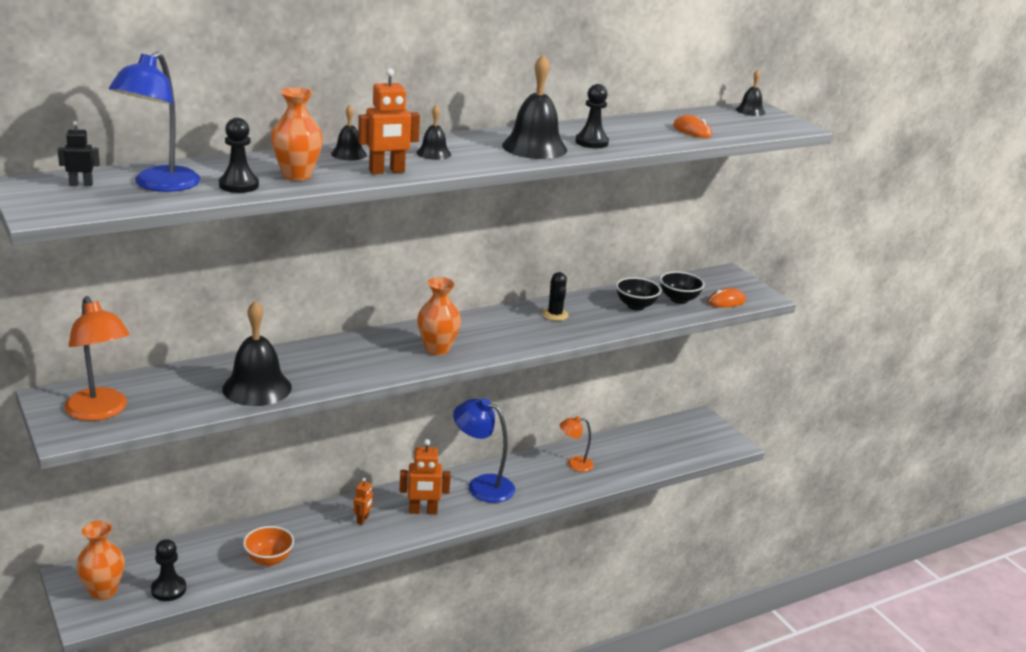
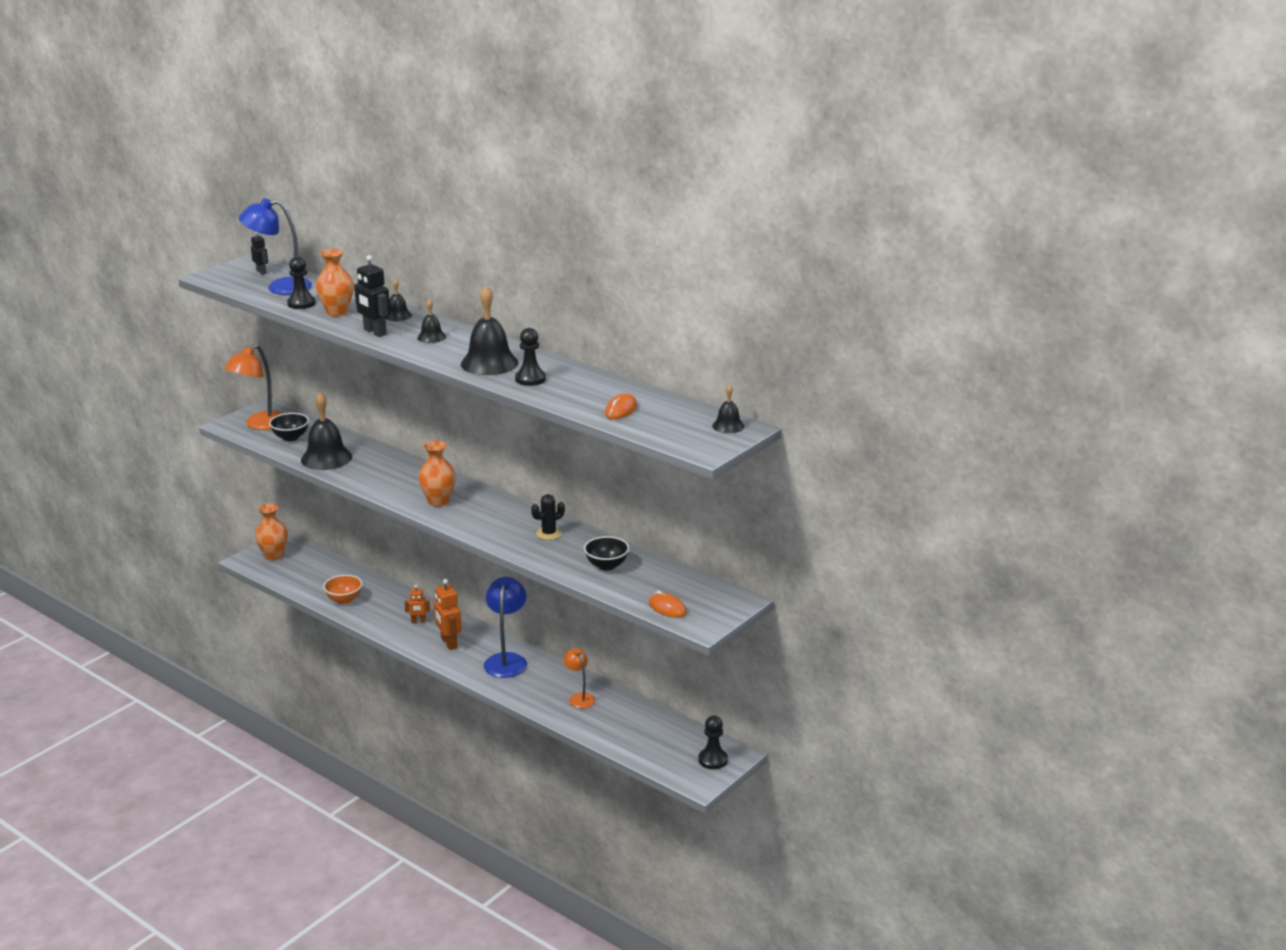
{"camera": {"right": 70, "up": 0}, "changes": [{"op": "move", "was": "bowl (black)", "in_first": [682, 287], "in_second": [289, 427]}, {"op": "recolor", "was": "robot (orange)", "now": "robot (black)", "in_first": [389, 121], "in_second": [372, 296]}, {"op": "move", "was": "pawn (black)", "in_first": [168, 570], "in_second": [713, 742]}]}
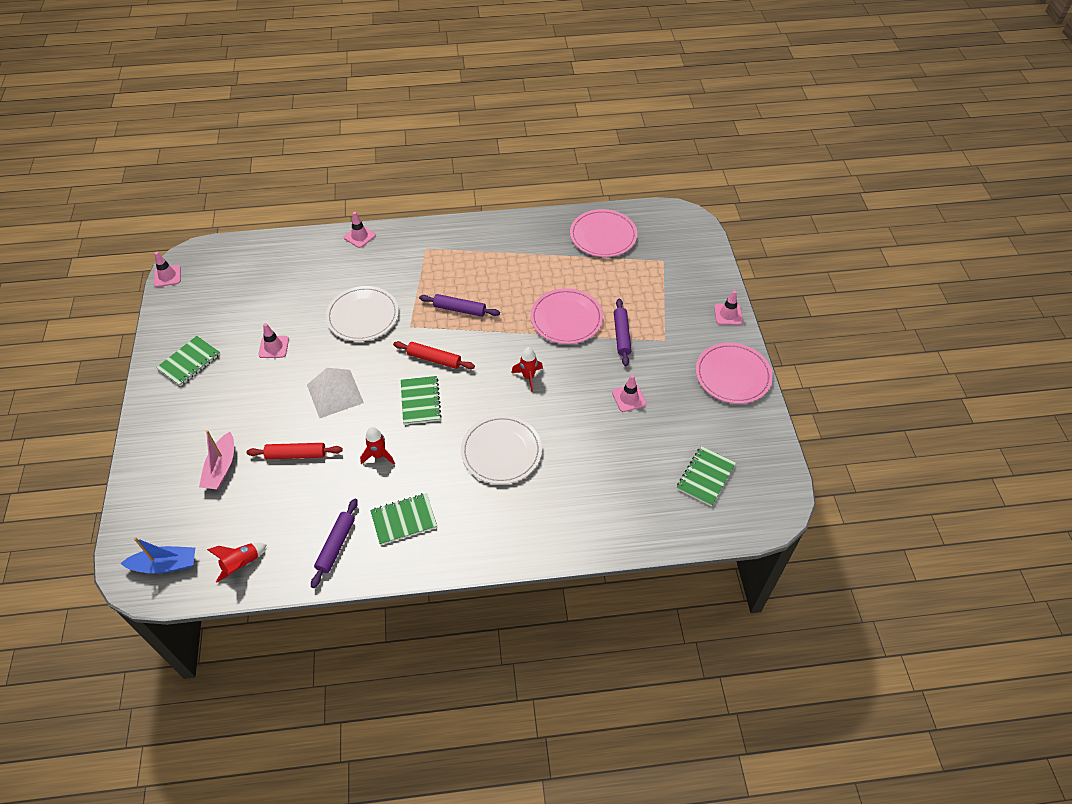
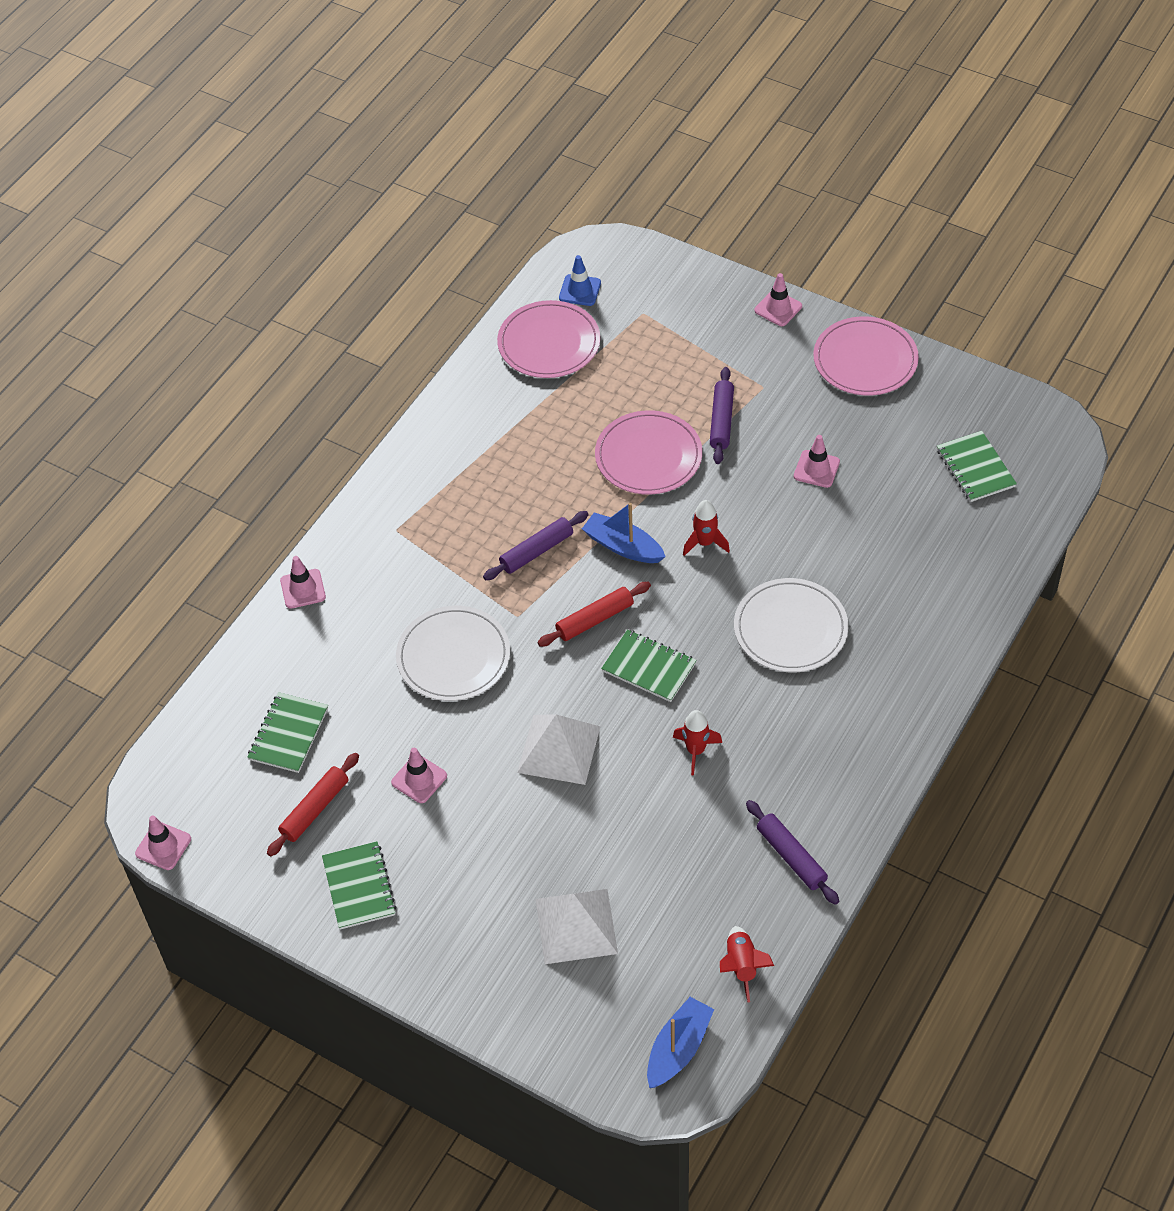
{"camera": {"right": -50, "up": 0}, "changes": [{"op": "move", "was": "notebook (green)", "in_first": [403, 519], "in_second": [287, 732]}, {"op": "move", "was": "rolling pin (red)", "in_first": [295, 451], "in_second": [313, 804]}, {"op": "replace", "was": "boat (pink)", "now": "pyramid (white)", "in_first": [216, 459], "in_second": [577, 926]}, {"op": "insert", "now": "traffic cone (blue)", "in_second": [580, 280]}, {"op": "insert", "now": "boat (blue)", "in_second": [624, 533]}, {"op": "rotate", "was": "rolling pin (purple)", "in_first": [622, 332], "in_second": [722, 415], "clockwise": 60}]}
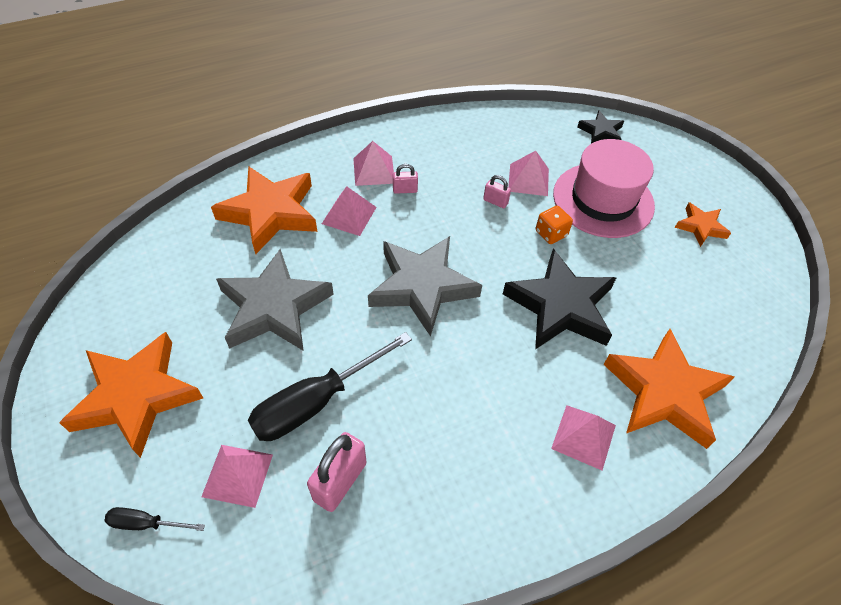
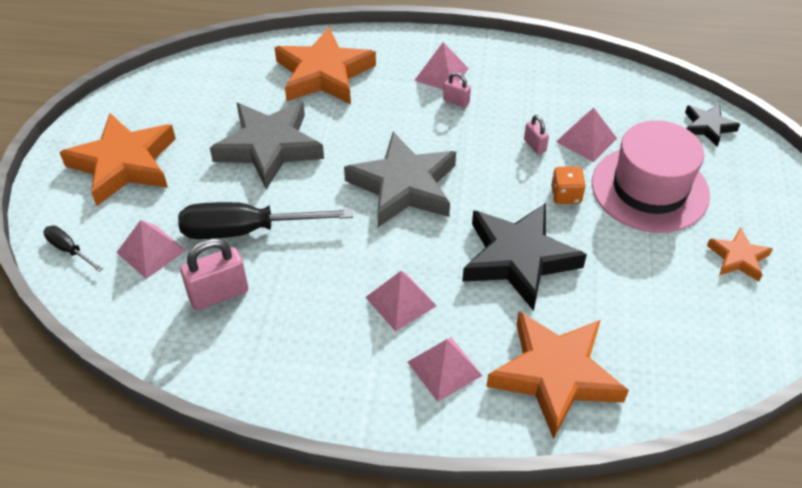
{"camera": {"right": 35, "up": -5}, "changes": [{"op": "move", "was": "pyramid (pink)", "in_first": [349, 211], "in_second": [401, 301]}]}
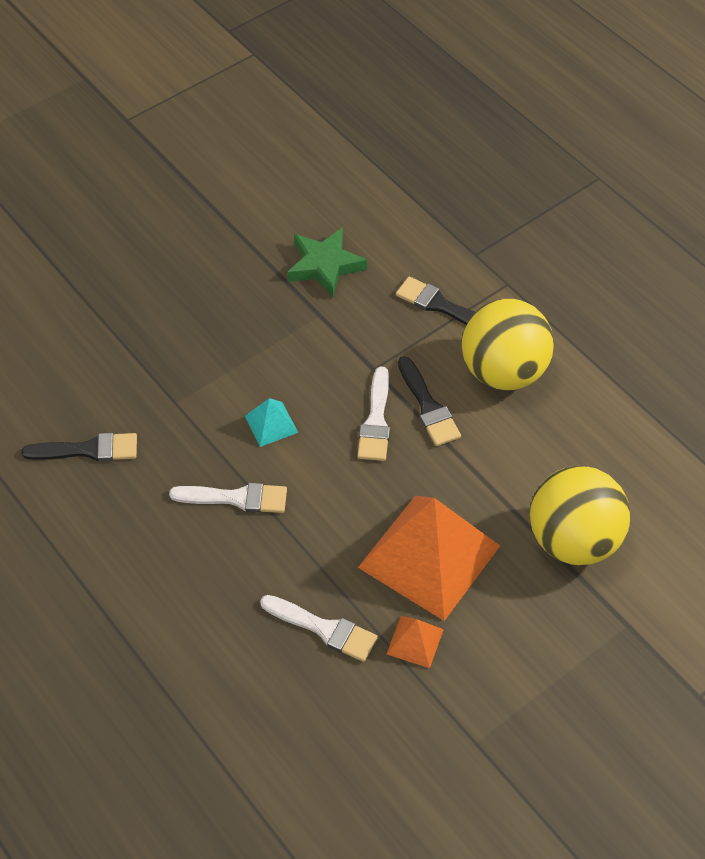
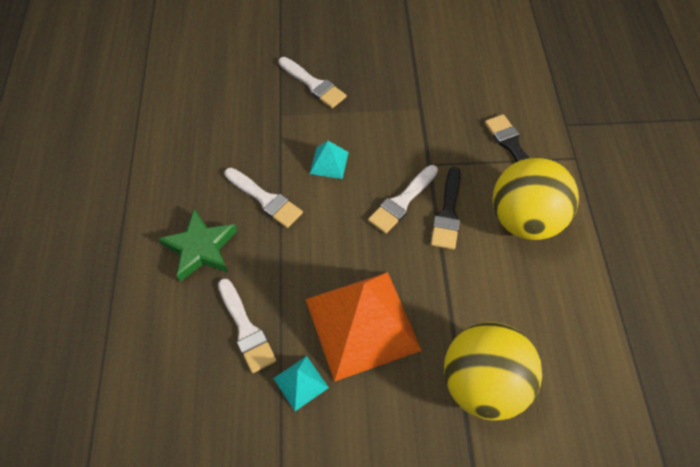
{"camera": {"right": 35, "up": 5}, "changes": [{"op": "move", "was": "star (green)", "in_first": [327, 262], "in_second": [197, 245]}, {"op": "recolor", "was": "pyramid (orange)", "now": "pyramid (turquoise)", "in_first": [415, 642], "in_second": [301, 383]}, {"op": "insert", "now": "brush (white)", "in_second": [312, 82]}, {"op": "delete", "was": "brush (black)", "in_first": [79, 447]}]}
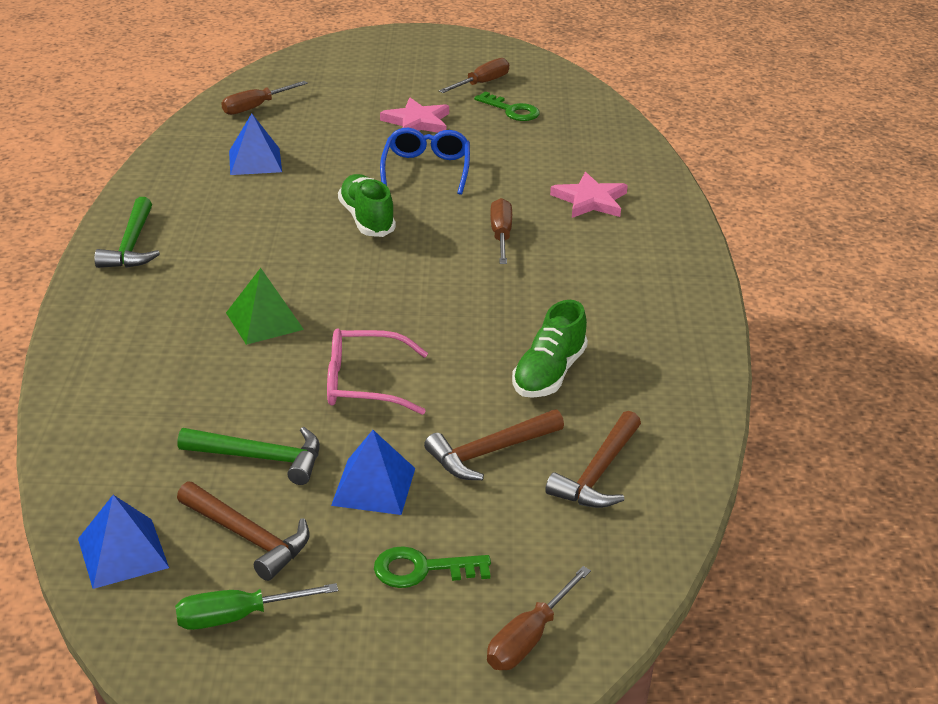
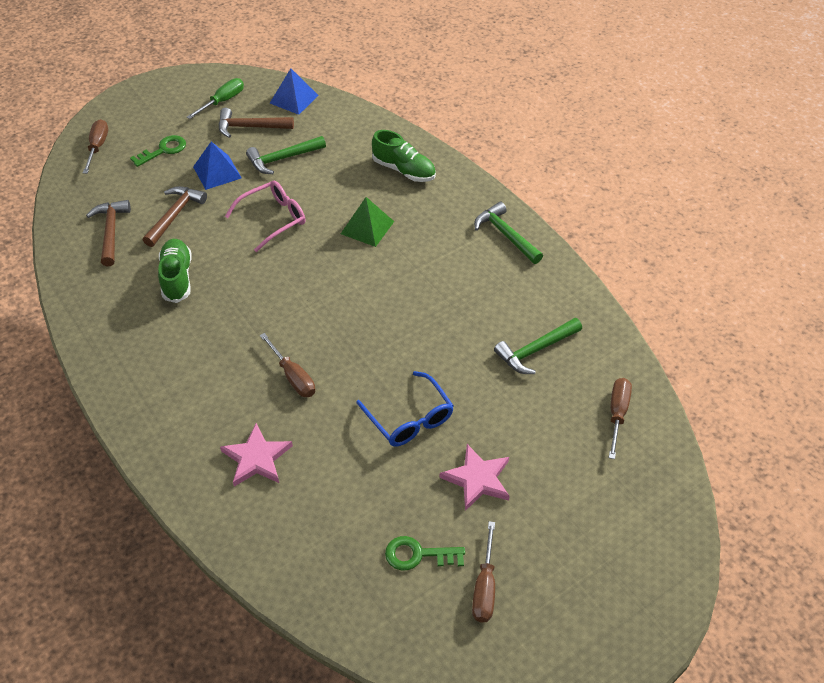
{"camera": {"right": 145, "up": 15}, "changes": [{"op": "move", "was": "shoe (green)", "in_first": [367, 205], "in_second": [404, 156]}, {"op": "replace", "was": "pyramid (blue)", "now": "hammer (green)", "in_first": [255, 144], "in_second": [538, 346]}]}
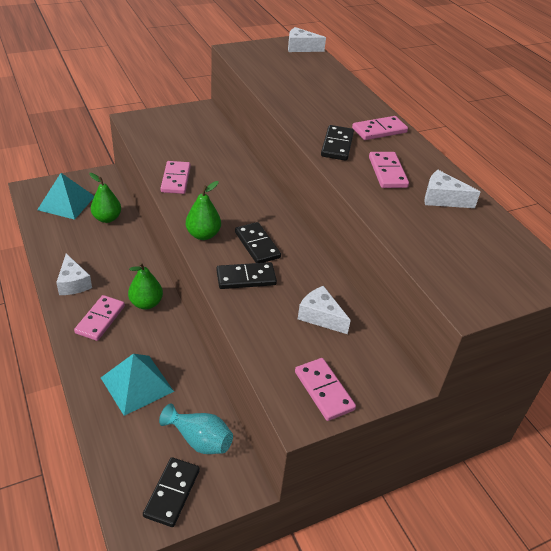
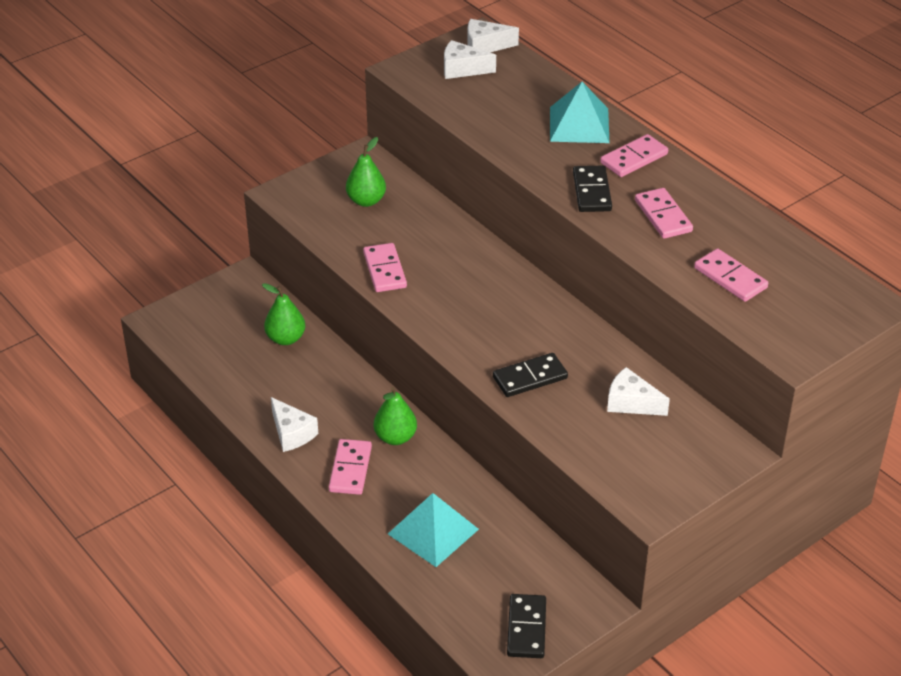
{"camera": {"right": -10, "up": 0}, "changes": [{"op": "move", "was": "pear (green)", "in_first": [203, 210], "in_second": [366, 172]}, {"op": "move", "was": "cheese (white)", "in_first": [452, 189], "in_second": [470, 59]}, {"op": "move", "was": "pyramid (turquoise)", "in_first": [65, 196], "in_second": [579, 112]}, {"op": "move", "was": "domino (pink)", "in_first": [325, 389], "in_second": [731, 275]}, {"op": "delete", "was": "vase (turquoise)", "in_first": [196, 428]}, {"op": "delete", "was": "domino (black)", "in_first": [258, 242]}]}
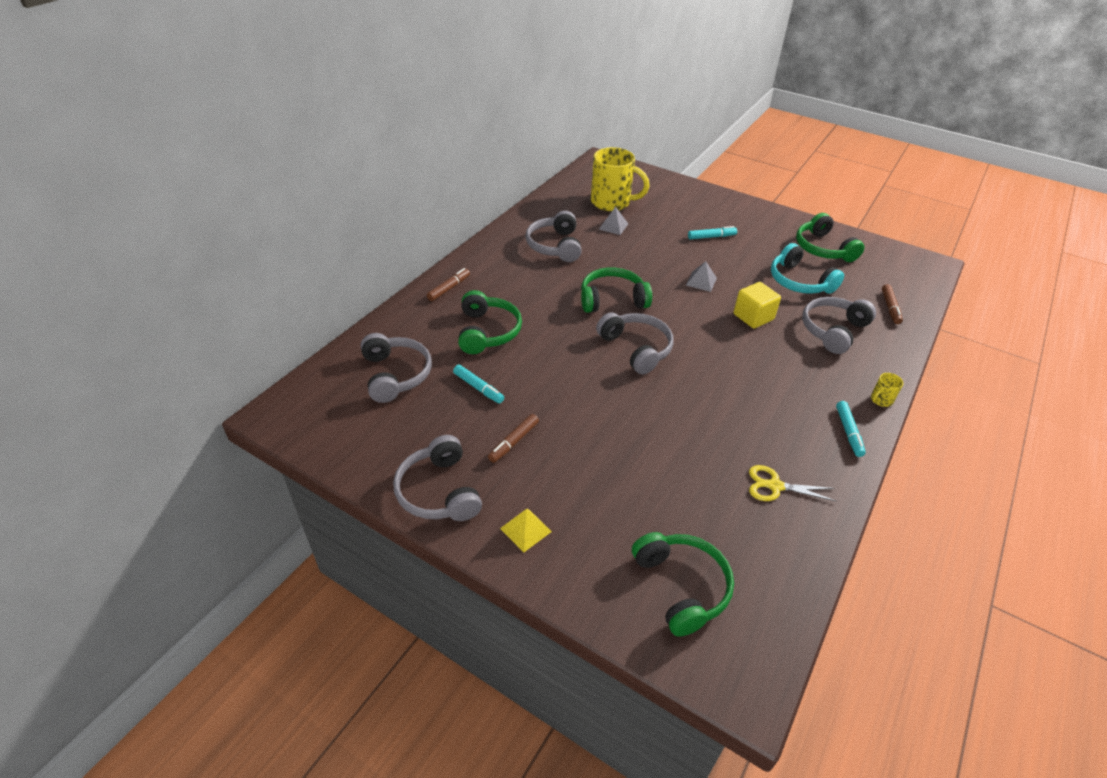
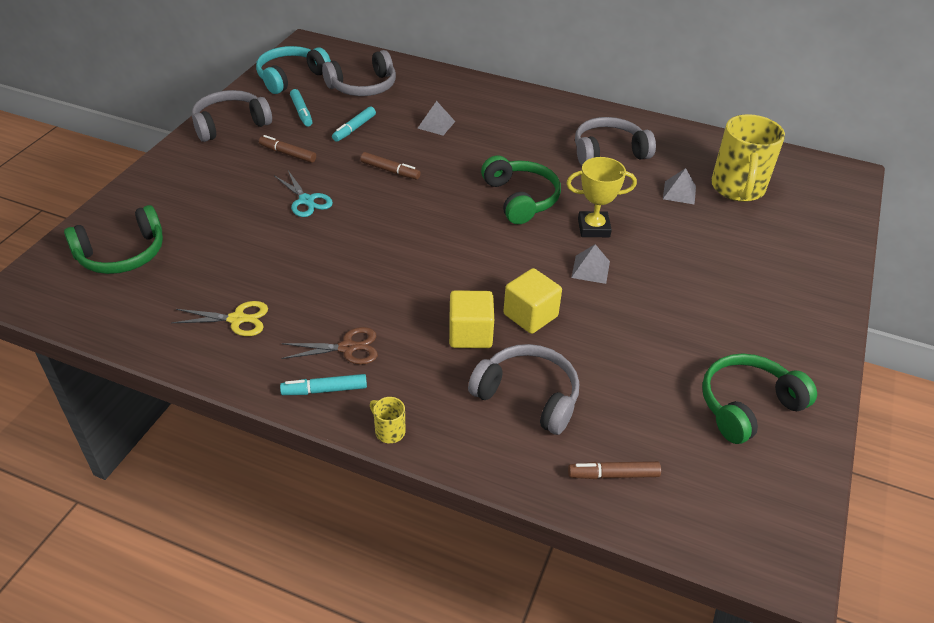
{"camera": {"right": 80, "up": 0}, "changes": [{"op": "rotate", "was": "scissors (yellow)", "in_first": [793, 483], "in_second": [220, 318], "clockwise": 90}, {"op": "move", "was": "headphones (turquoise)", "in_first": [807, 268], "in_second": [293, 70]}, {"op": "insert", "now": "scissors (turquoise)", "in_second": [304, 194]}, {"op": "insert", "now": "scissors (brown)", "in_second": [329, 346]}, {"op": "move", "was": "marker (turquoise)", "in_first": [712, 232], "in_second": [301, 108]}, {"op": "move", "was": "marker (brown)", "in_first": [448, 284], "in_second": [390, 165]}, {"op": "replace", "was": "headphones (green)", "now": "pyramid (grey)", "in_first": [490, 322], "in_second": [436, 118]}, {"op": "insert", "now": "cube (yellow)", "in_second": [471, 319]}, {"op": "insert", "now": "trophy (yellow)", "in_second": [601, 197]}, {"op": "delete", "was": "pyramid (yellow)", "in_first": [526, 530]}, {"op": "delete", "was": "headphones (grey)", "in_first": [635, 343]}]}
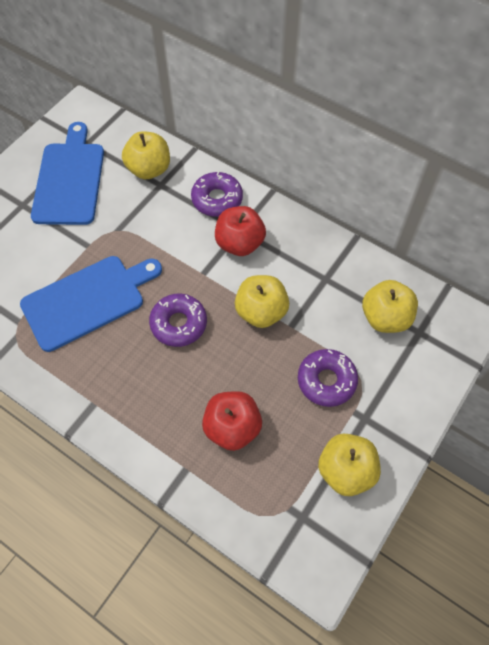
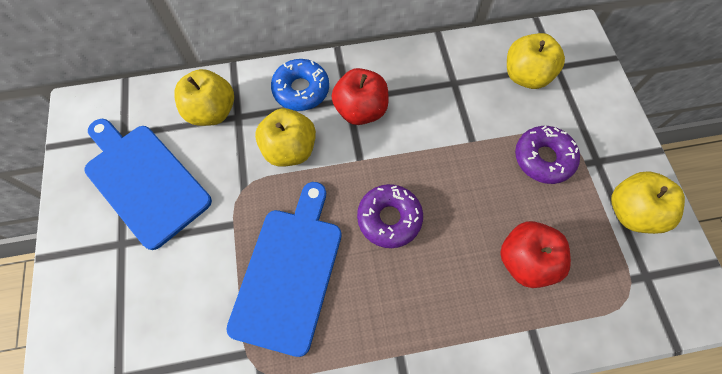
{"camera": {"right": -45, "up": 5}, "changes": [{"op": "move", "was": "apple (yellow)", "in_first": [262, 301], "in_second": [285, 137]}, {"op": "recolor", "was": "donut (purple)", "now": "donut (blue)", "in_first": [217, 194], "in_second": [300, 85]}]}
